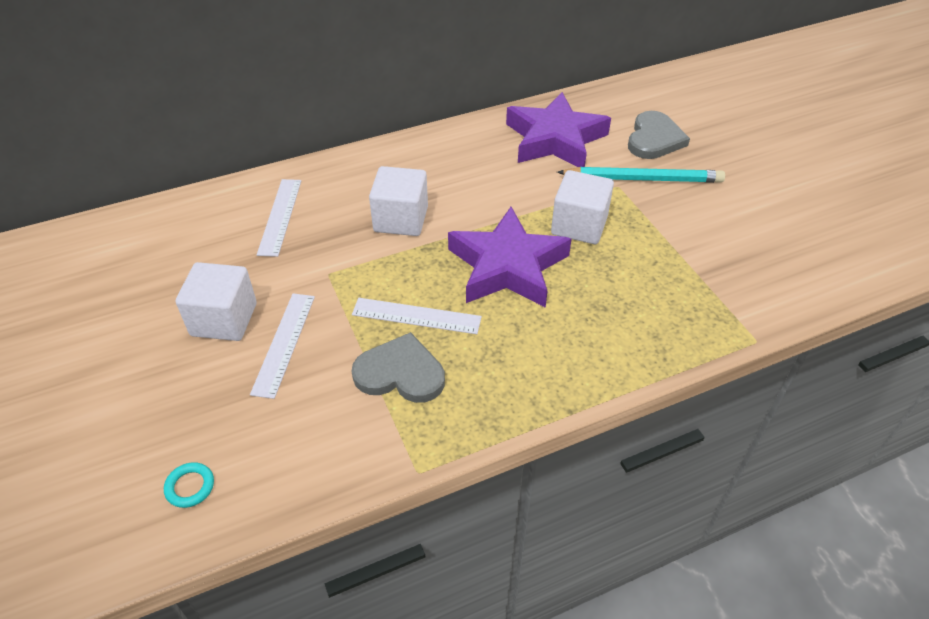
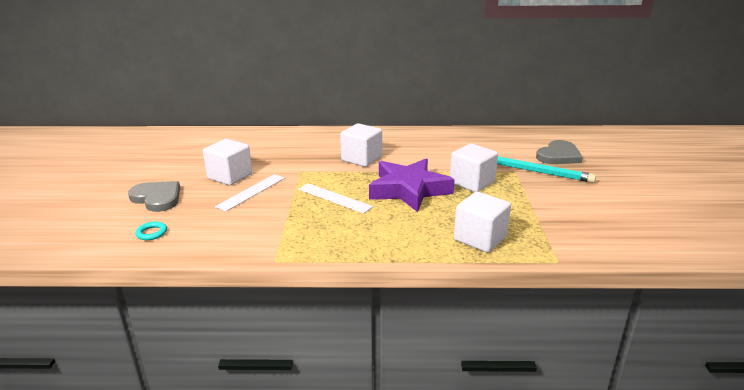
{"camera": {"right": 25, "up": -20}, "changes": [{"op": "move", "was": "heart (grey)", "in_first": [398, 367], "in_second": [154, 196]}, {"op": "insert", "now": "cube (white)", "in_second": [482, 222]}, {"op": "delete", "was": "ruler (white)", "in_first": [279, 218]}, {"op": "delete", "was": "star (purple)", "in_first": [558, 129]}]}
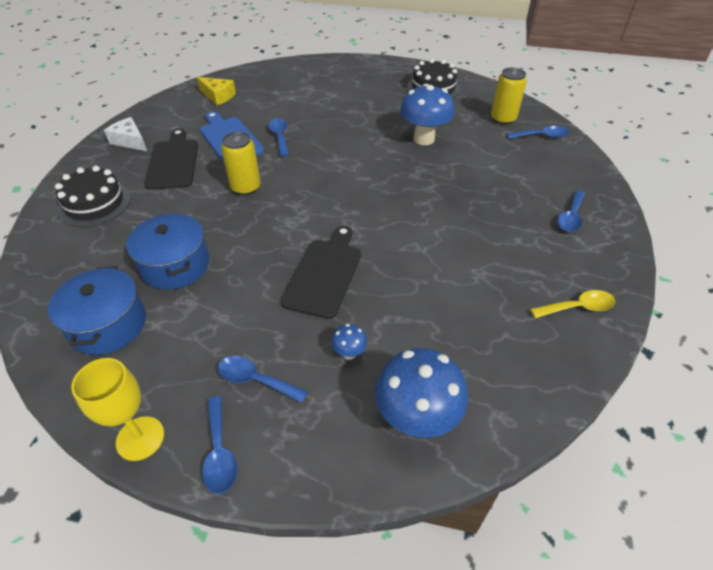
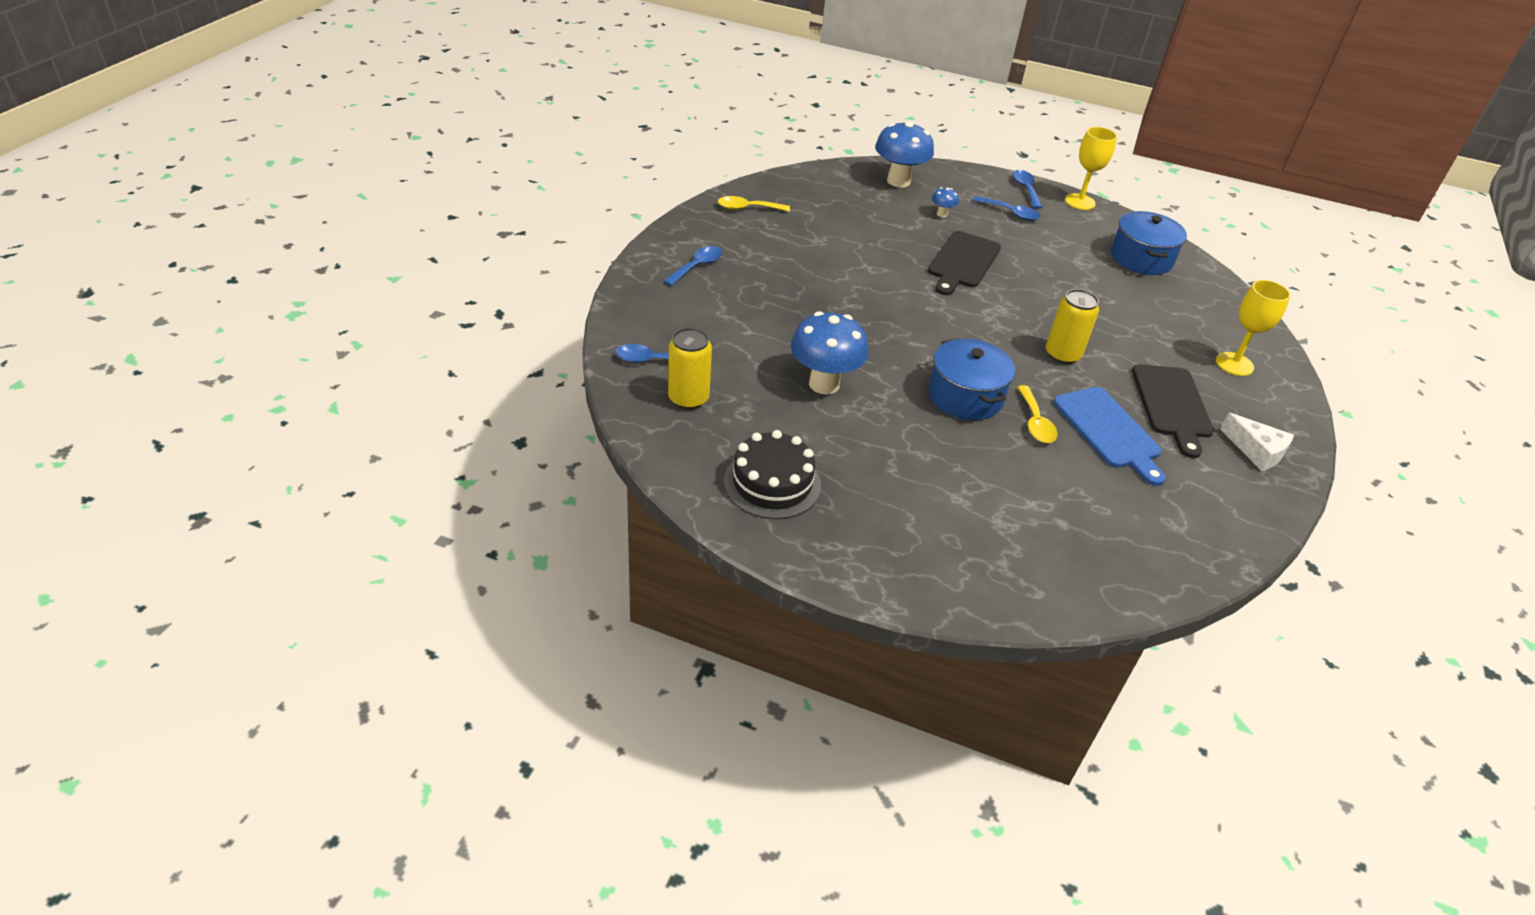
{"camera": {"right": -175, "up": -5}, "changes": [{"op": "move", "was": "pot (blue)", "in_first": [167, 252], "in_second": [972, 379]}, {"op": "recolor", "was": "spoon (blue)", "now": "spoon (yellow)", "in_first": [278, 137], "in_second": [1037, 414]}, {"op": "replace", "was": "cake (black)", "now": "goblet (yellow)", "in_first": [93, 196], "in_second": [1253, 328]}, {"op": "delete", "was": "cheese (yellow)", "in_first": [216, 91]}]}
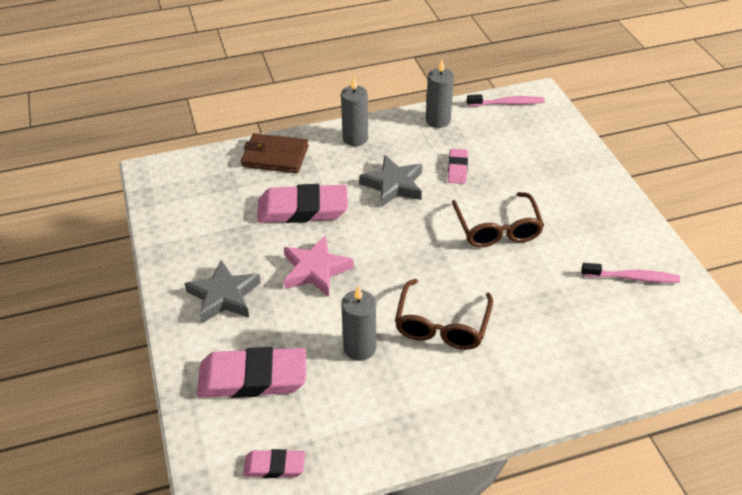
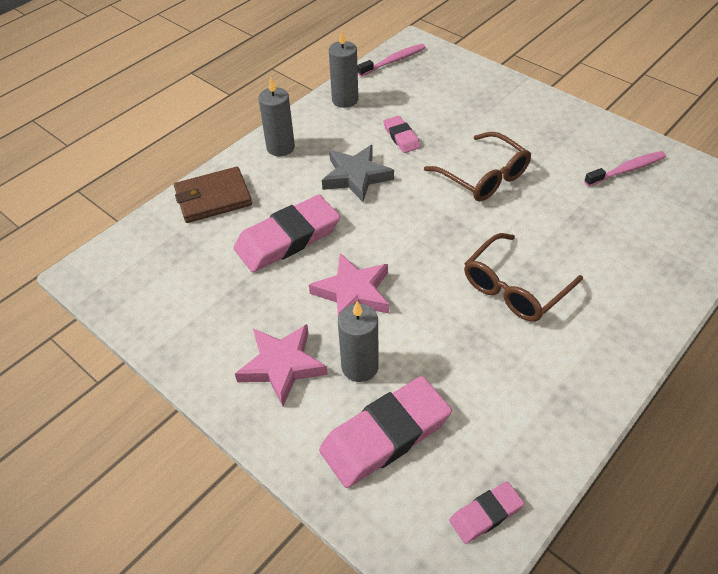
{"camera": {"right": -30, "up": 5}, "changes": [{"op": "recolor", "was": "star (grey)", "now": "star (pink)", "in_first": [222, 291], "in_second": [281, 365]}, {"op": "move", "was": "candle (grey)", "in_first": [358, 323], "in_second": [358, 341]}, {"op": "rotate", "was": "glasses (brown)", "in_first": [444, 314], "in_second": [523, 277], "clockwise": 60}]}
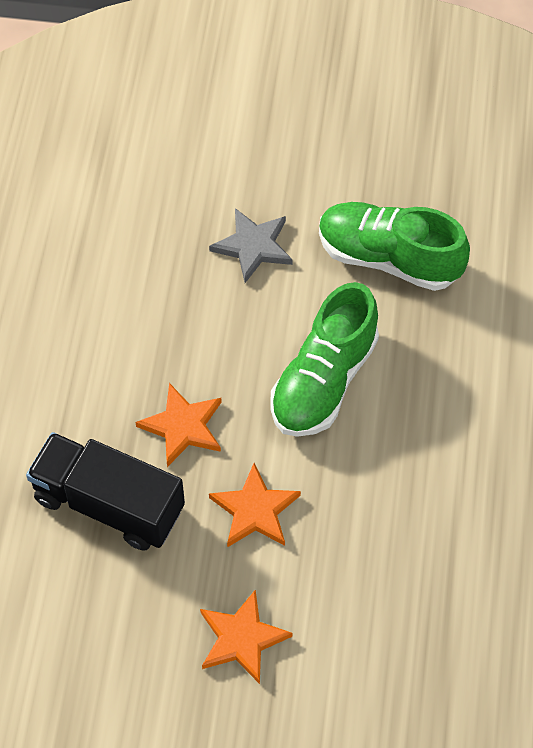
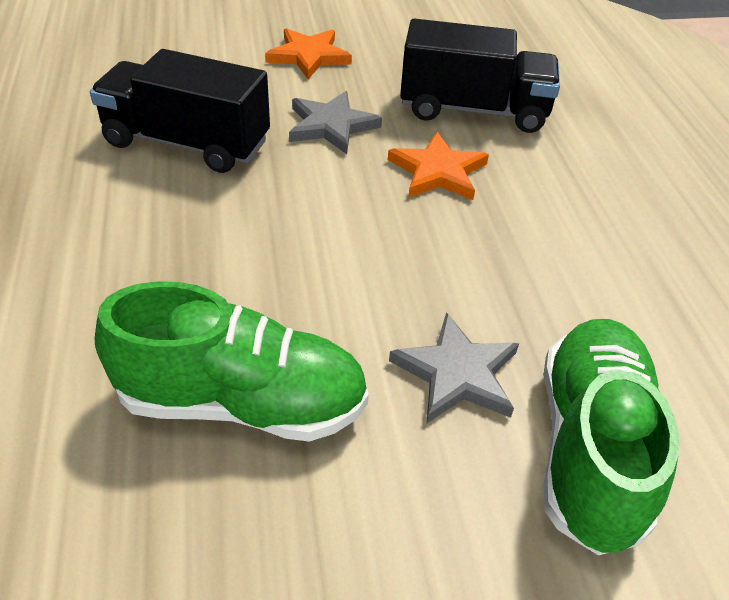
{"camera": {"right": 160, "up": -15}, "changes": [{"op": "insert", "now": "truck (black)", "in_second": [180, 111]}, {"op": "recolor", "was": "star (orange)", "now": "star (grey)", "in_first": [255, 505], "in_second": [335, 122]}, {"op": "move", "was": "shoe (green)", "in_first": [324, 359], "in_second": [611, 437]}]}
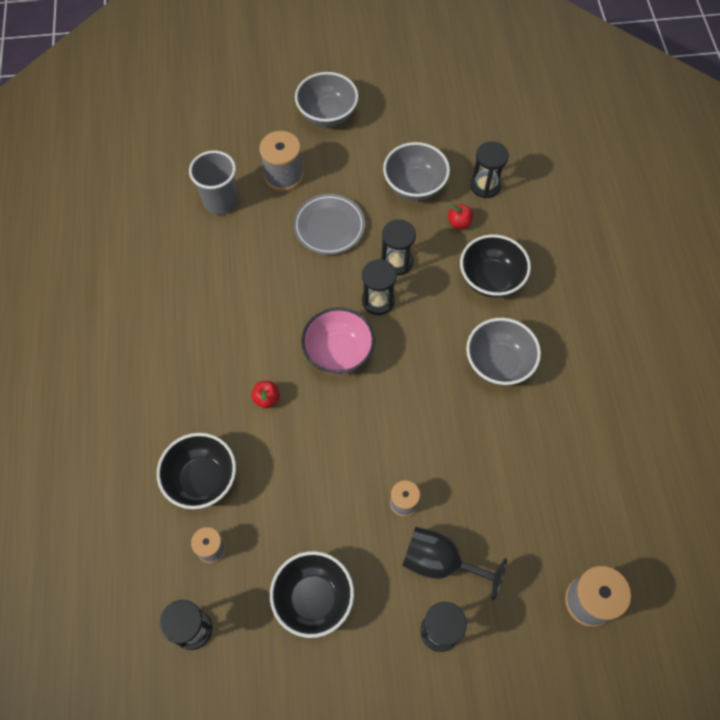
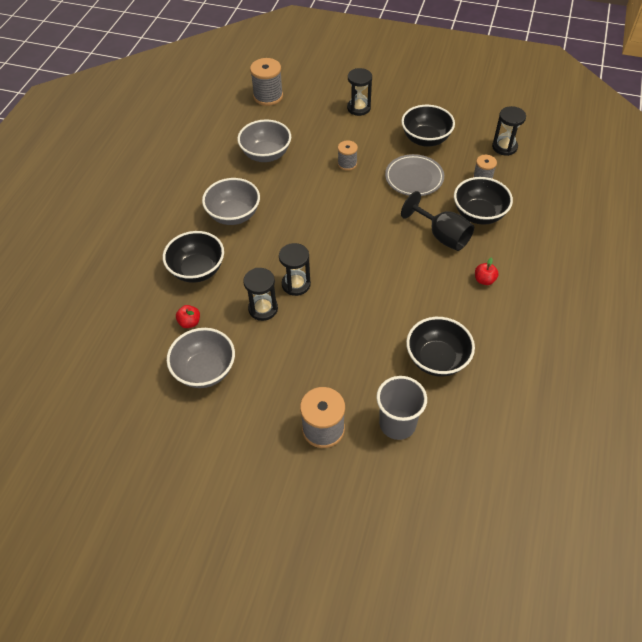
{"camera": {"right": -155, "up": -10}, "changes": [{"op": "move", "was": "bowl (grey)", "in_first": [327, 99], "in_second": [264, 140]}, {"op": "move", "was": "plate (grey)", "in_first": [329, 224], "in_second": [414, 175]}, {"op": "move", "was": "goblet (black)", "in_first": [454, 563], "in_second": [437, 221]}, {"op": "insert", "now": "bowl (black)", "in_second": [440, 346]}, {"op": "move", "was": "apple (red)", "in_first": [265, 394], "in_second": [487, 271]}, {"op": "delete", "was": "bowl (pink)", "in_first": [338, 341]}, {"op": "delete", "was": "hourglass (black)", "in_first": [489, 169]}]}
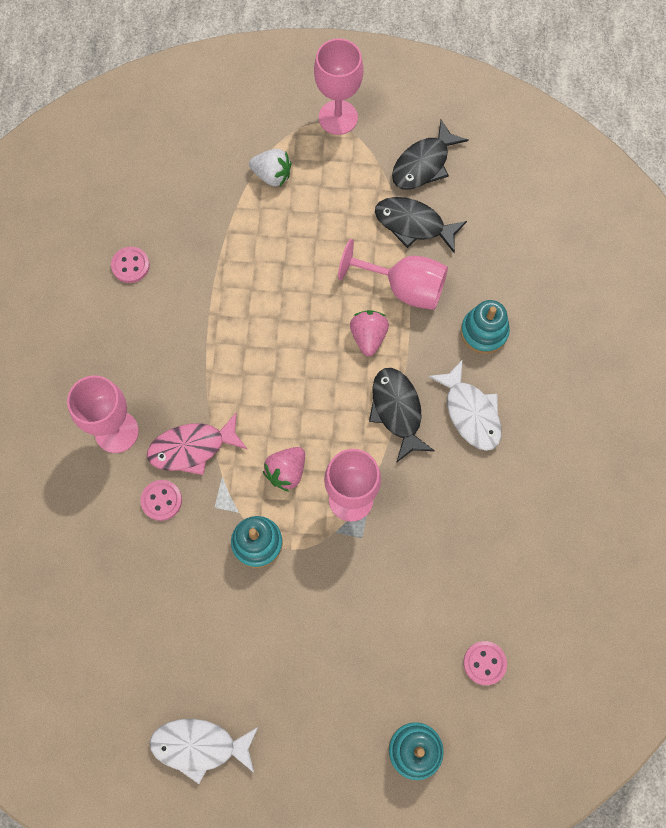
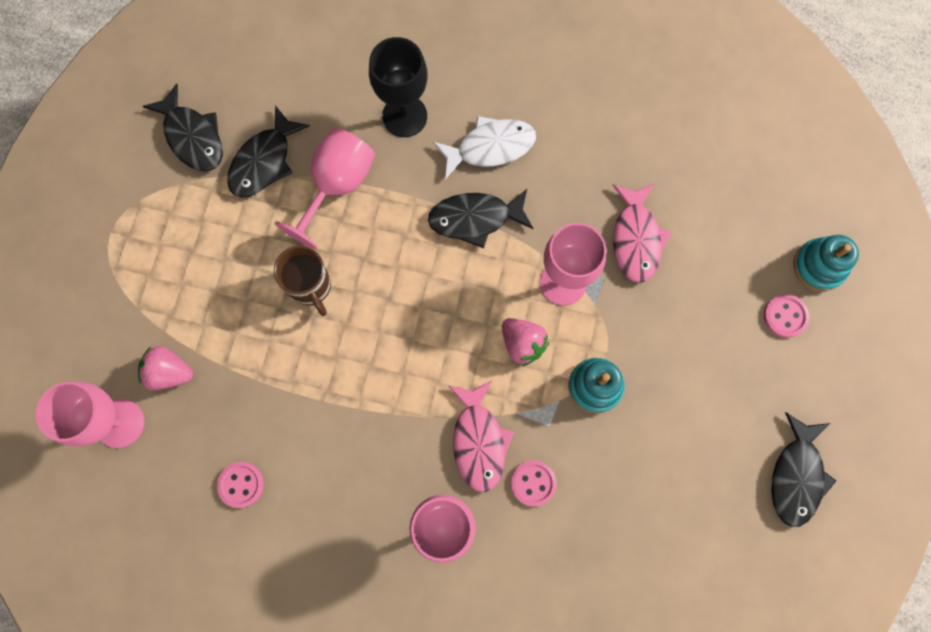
{"camera": {"right": -80, "up": 5}, "changes": [{"op": "move", "was": "goblet (pink)", "in_first": [339, 86], "in_second": [90, 415]}, {"op": "move", "was": "strawberry (pink)", "in_first": [369, 333], "in_second": [165, 368]}, {"op": "insert", "now": "mug (brown)", "in_second": [302, 281]}, {"op": "replace", "was": "stacking toy (turquoise)", "now": "goblet (black)", "in_first": [485, 327], "in_second": [398, 87]}, {"op": "insert", "now": "fish (pink)", "in_second": [642, 233]}, {"op": "move", "was": "button (pink)", "in_first": [485, 663], "in_second": [786, 316]}, {"op": "recolor", "was": "fish (white)", "now": "fish (black)", "in_first": [204, 751], "in_second": [803, 469]}, {"op": "delete", "was": "strawberry (white)", "in_first": [270, 168]}]}
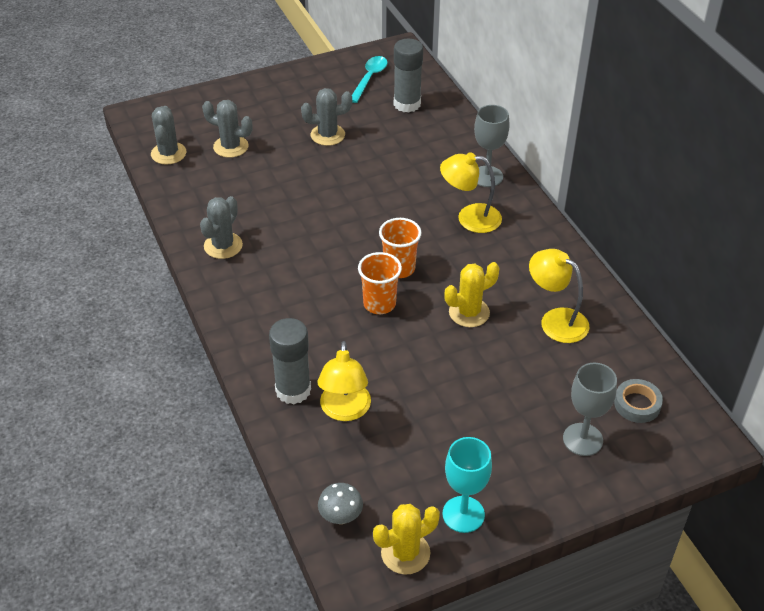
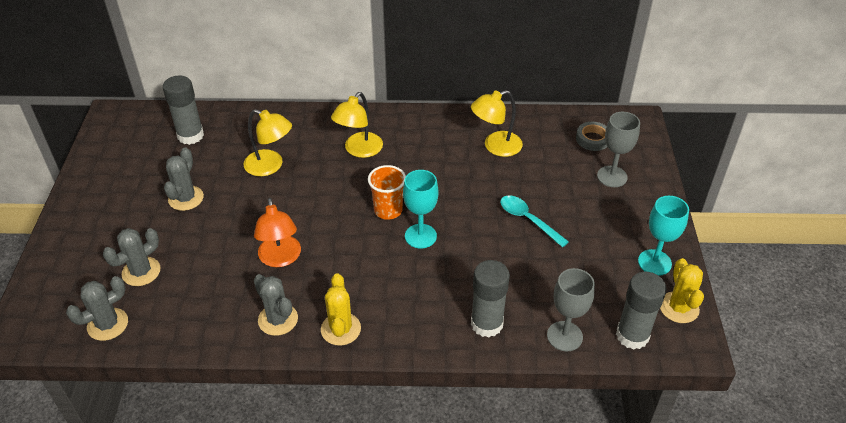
{"camera": {"right": -65, "up": 0}, "changes": [{"op": "rotate", "was": "cactus (grey)", "in_first": [168, 135], "in_second": [97, 308], "clockwise": -60}, {"op": "move", "was": "lamp (yellow)", "in_first": [344, 381], "in_second": [267, 142]}, {"op": "insert", "now": "lamp (orange)", "in_second": [277, 232]}, {"op": "move", "was": "cactus (yellow)", "in_first": [472, 294], "in_second": [341, 309]}, {"op": "replace", "was": "cup (orange)", "now": "goblet (turquoise)", "in_first": [380, 283], "in_second": [420, 209]}, {"op": "move", "was": "spoon (turquoise)", "in_first": [369, 79], "in_second": [534, 221]}, {"op": "move", "was": "goblet (grey)", "in_first": [491, 146], "in_second": [571, 309]}, {"op": "replace", "was": "mushroom (grey)", "now": "glue stick (grey)", "in_first": [340, 503], "in_second": [641, 311]}]}
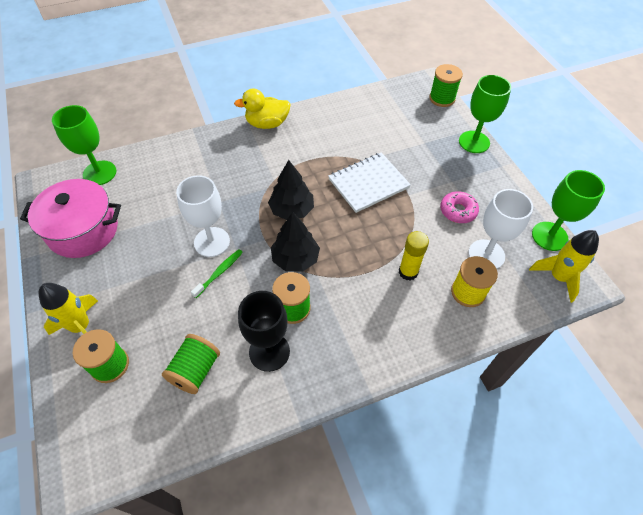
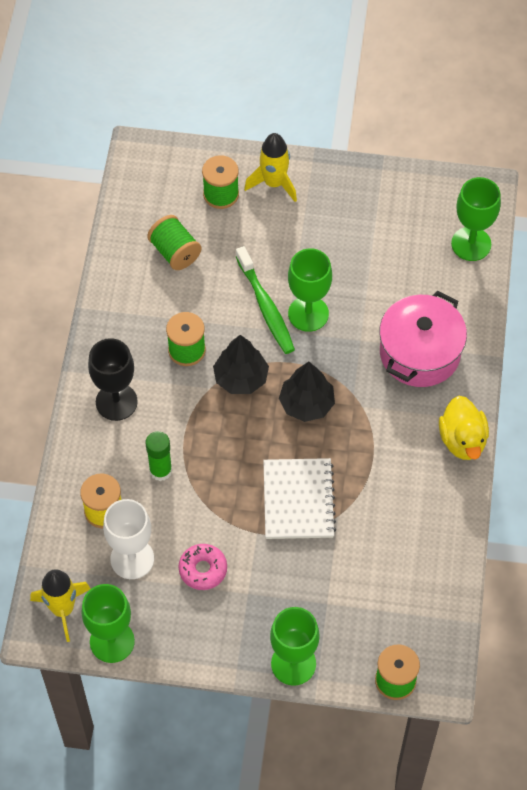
{"camera": {"right": 120, "up": 5}, "changes": [{"op": "move", "was": "goblet (black)", "in_first": [264, 331], "in_second": [113, 379]}, {"op": "recolor", "was": "glue stick (yellow)", "now": "glue stick (green)", "in_first": [414, 256], "in_second": [158, 456]}, {"op": "resize", "was": "toothbrush (green)", "in_first": [217, 273], "in_second": [265, 300], "ratio": 1.69}, {"op": "recolor", "was": "goblet (white)", "now": "goblet (green)", "in_first": [203, 216], "in_second": [310, 290]}, {"op": "move", "was": "pot (pink)", "in_first": [70, 218], "in_second": [423, 339]}, {"op": "rotate", "was": "duck (yellow)", "in_first": [262, 108], "in_second": [464, 428], "clockwise": 150}]}
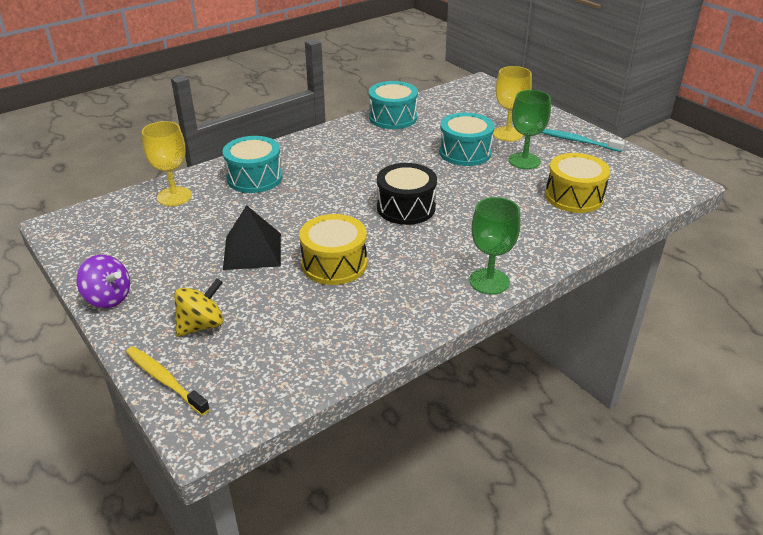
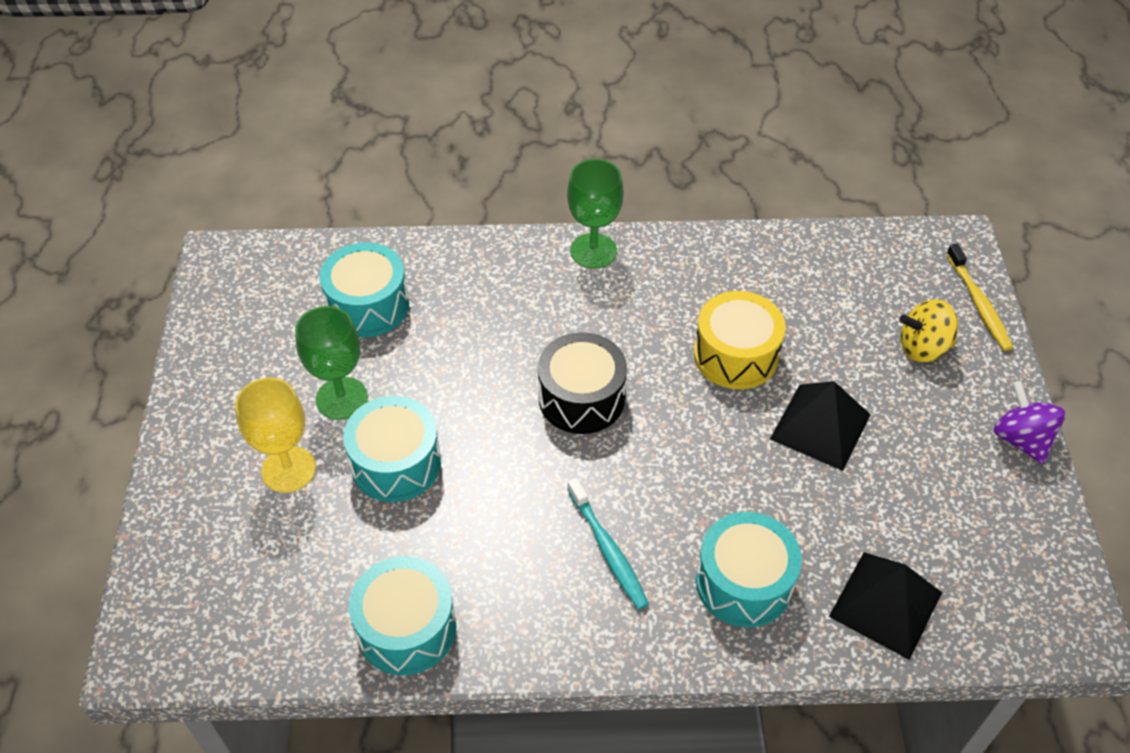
{"camera": {"right": -145, "up": 15}, "changes": [{"op": "recolor", "was": "drum (yellow)", "now": "drum (turquoise)", "in_first": [577, 183], "in_second": [364, 289]}, {"op": "move", "was": "toothbrush (turquoise)", "in_first": [583, 140], "in_second": [608, 544]}, {"op": "replace", "was": "goblet (yellow)", "now": "pyramid (black)", "in_first": [167, 163], "in_second": [885, 606]}]}
